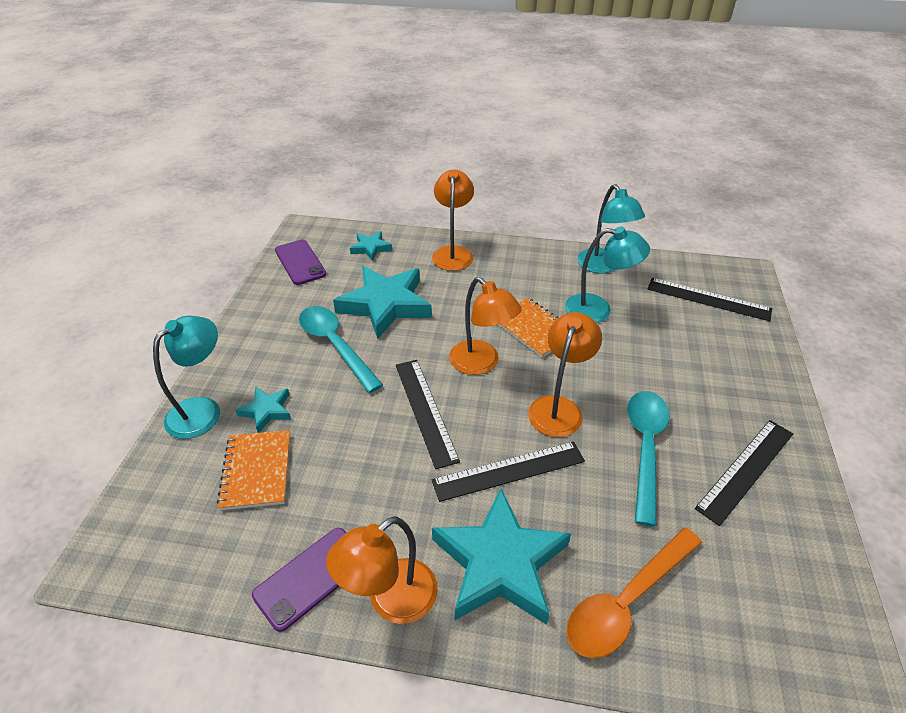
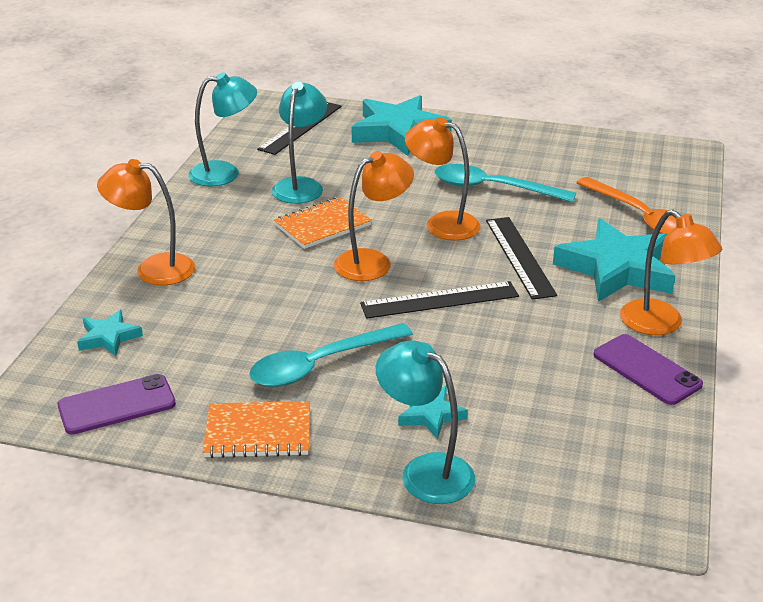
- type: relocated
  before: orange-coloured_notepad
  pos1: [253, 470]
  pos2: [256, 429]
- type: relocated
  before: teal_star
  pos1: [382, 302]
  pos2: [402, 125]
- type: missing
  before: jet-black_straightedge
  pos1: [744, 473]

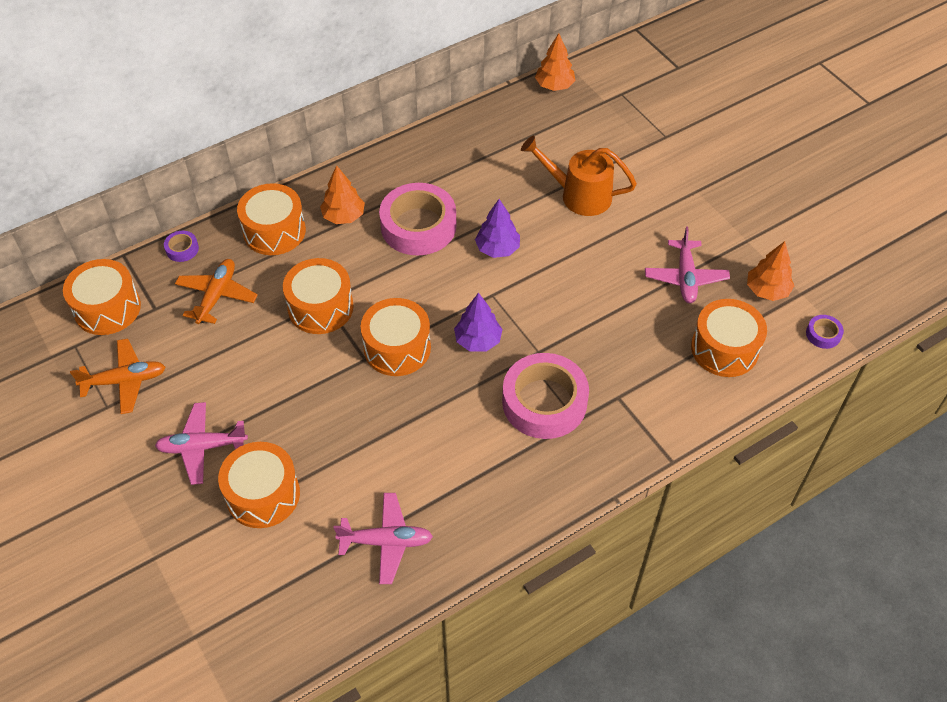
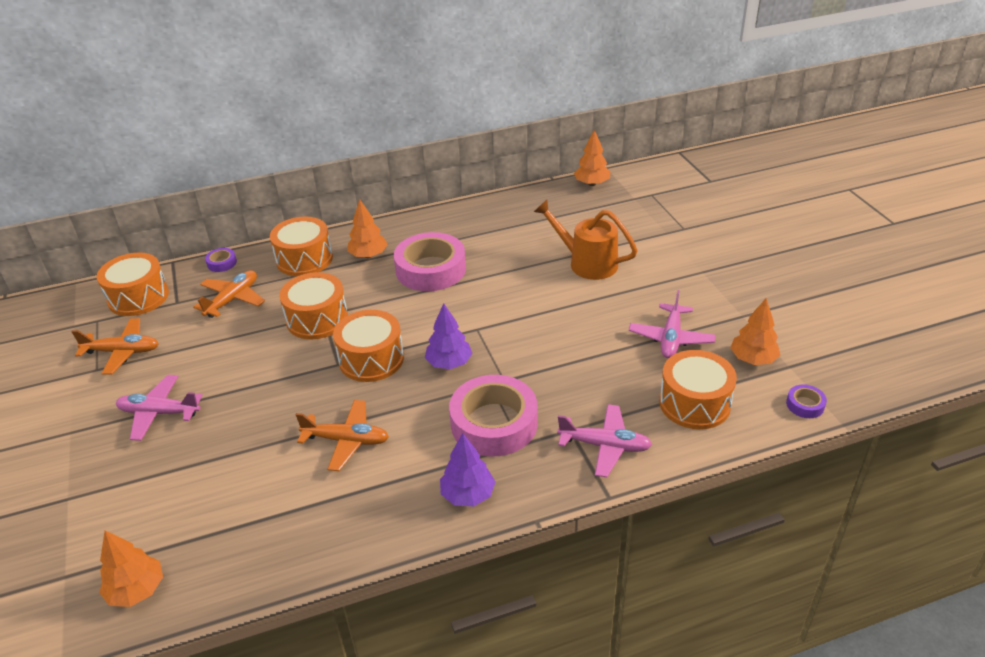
- type: missing
  before: orange-coloured_drum
  pos1: [259, 485]
- type: relocated
  before: rosy_aeroplane
  pos1: [383, 538]
  pos2: [604, 440]
- type: relocated
  before: purple_tree
  pos1: [497, 228]
  pos2: [467, 469]
- type: appeared
  after: orange-coloured_tree
  pos2: [131, 568]
- type: appeared
  after: orange-coloured_aeroplane
  pos2: [342, 435]

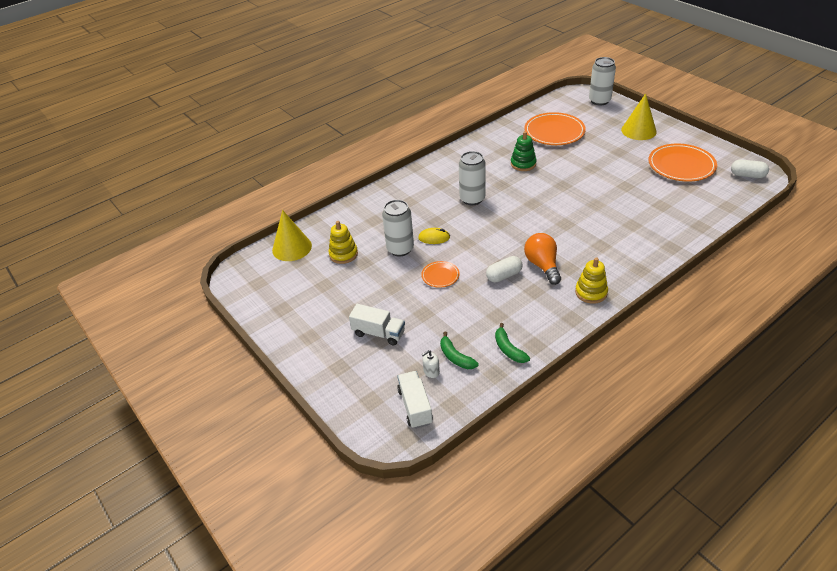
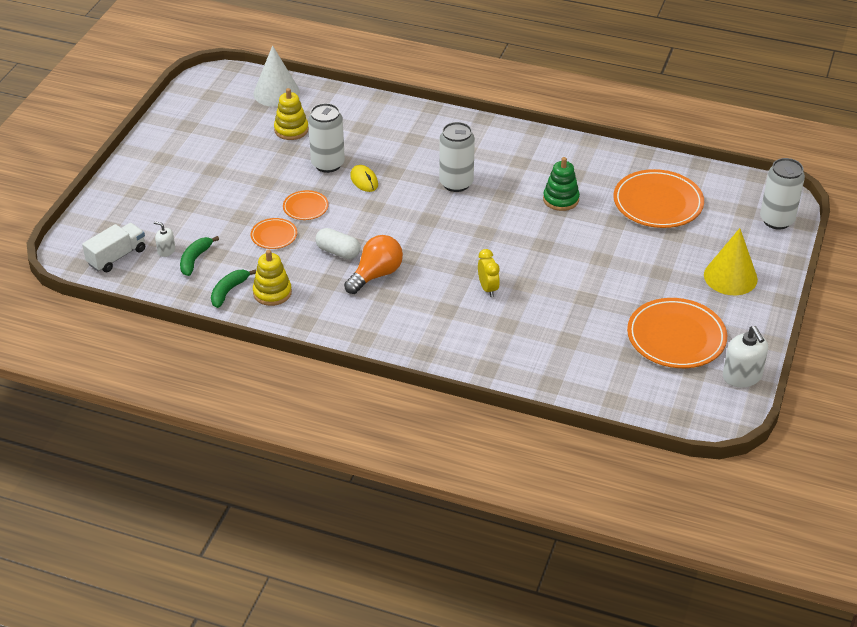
- type: colour
  before: golden_cone_shape
  after: white_cone_shape
  pos1: [292, 235]
  pos2: [276, 76]
- type: missing
  before: white_truck
  pos1: [377, 324]
- type: relocated
  before: golden_ring_stacker
  pos1: [591, 280]
  pos2: [272, 278]
- type: missing
  before: white_pill_shape
  pos1: [750, 168]
- type: appeared
  after: orange-coloured_dinner_plate
  pos2: [274, 233]
- type: appeared
  after: golden_alarm_clock
  pos2: [489, 273]
- type: appeared
  after: white_soap_dispenser
  pos2: [745, 357]

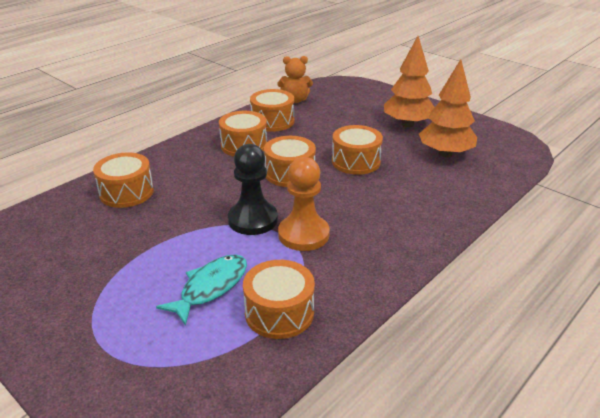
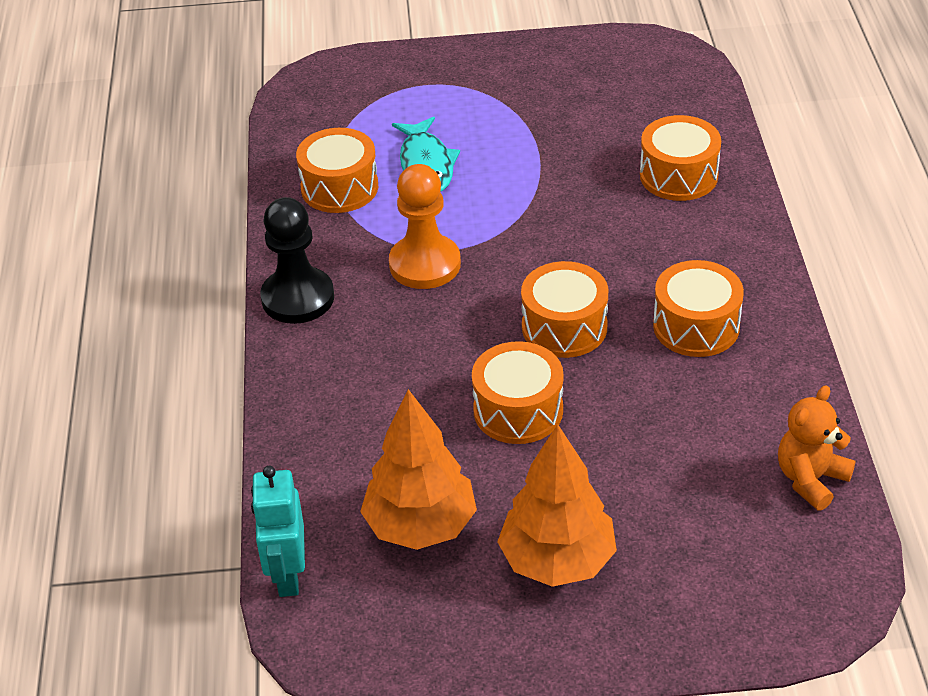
- type: relocated
  before: jet-black_game_pawn
  pos1: [253, 189]
  pos2: [297, 260]
- type: missing
  before: orange-coloured_drum
  pos1: [272, 110]
- type: appeared
  after: teal_robot
  pos2: [278, 531]

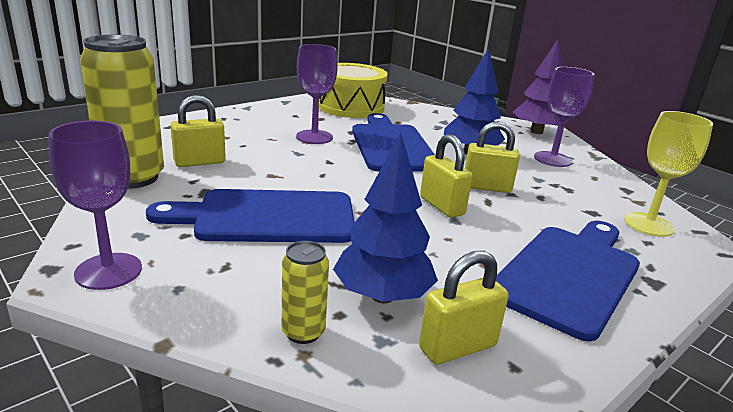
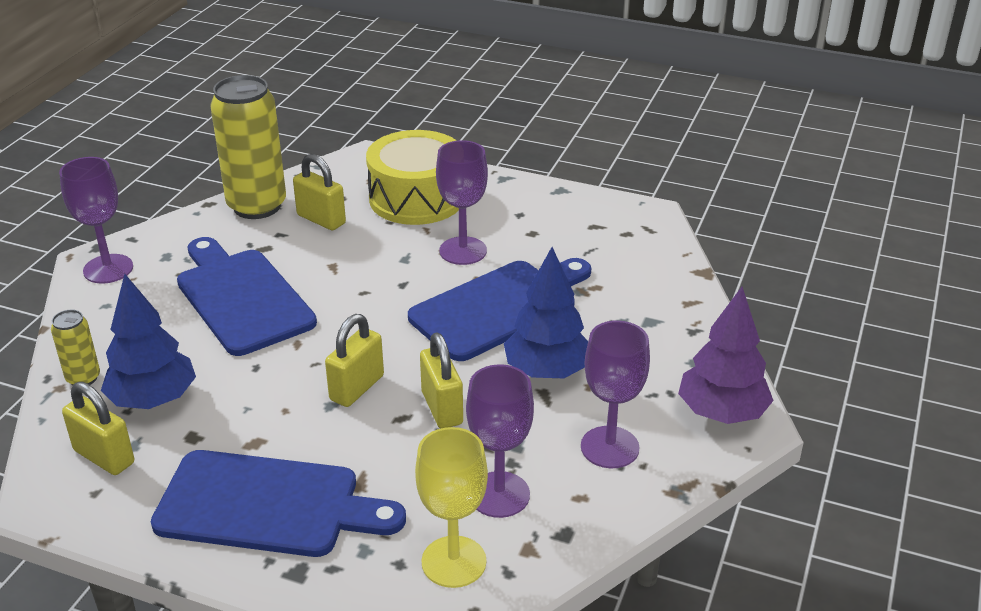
- type: relocated
  before: golden_drum
  pos1: [353, 90]
  pos2: [412, 177]
- type: appeared
  after: purple_goblet
  pos2: [500, 441]

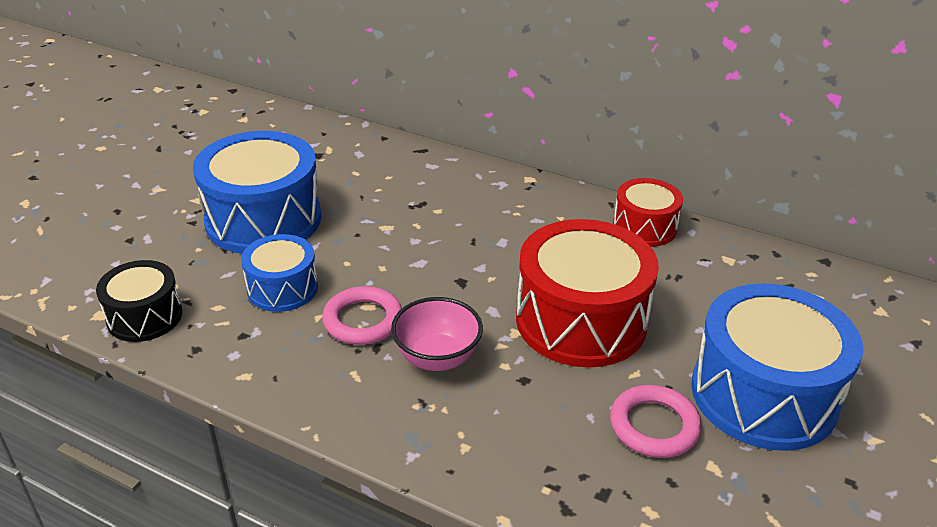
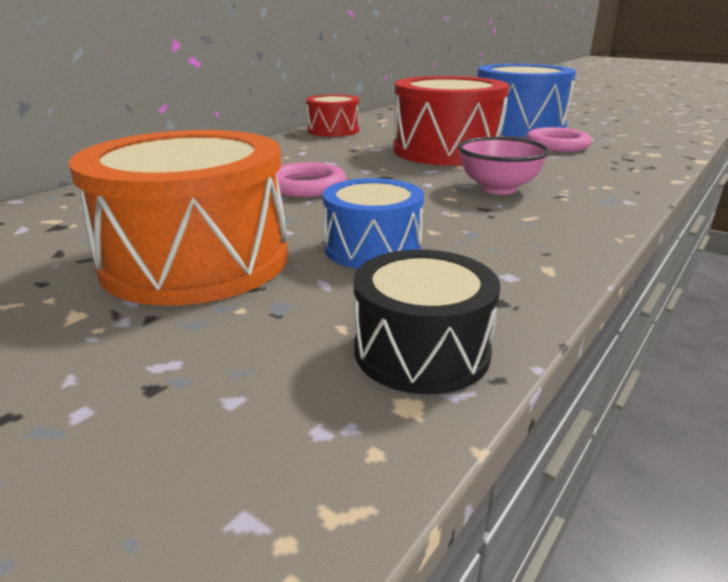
- type: colour
  before: royal_blue_drum
  after: orange-coloured_drum
  pos1: [257, 192]
  pos2: [178, 218]
- type: relocated
  before: rosy_hoop
  pos1: [362, 315]
  pos2: [311, 179]

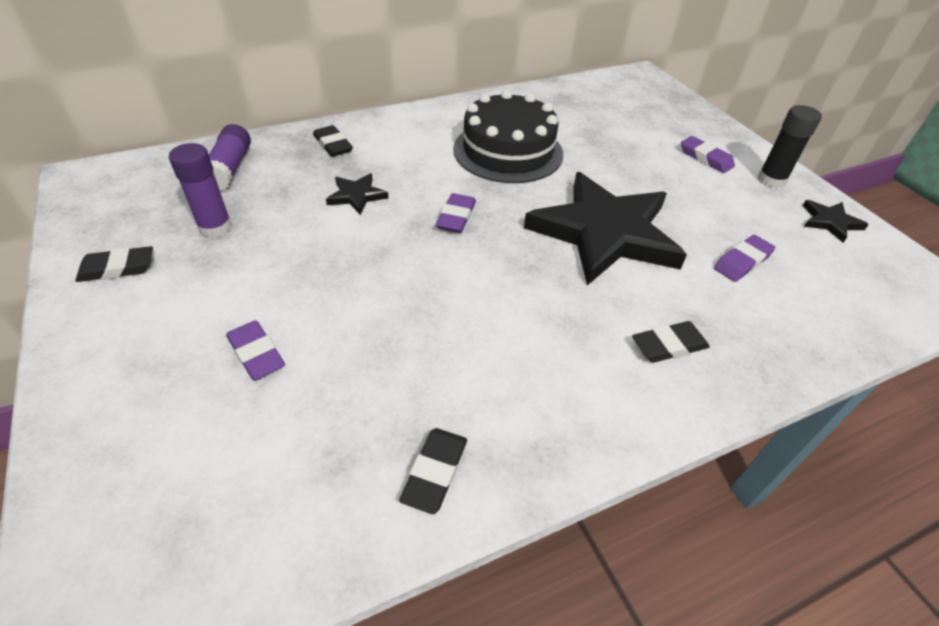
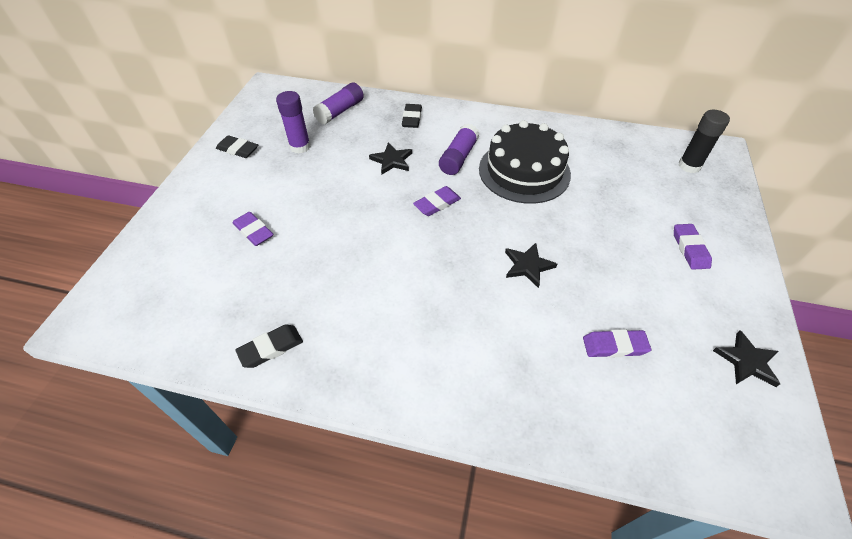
- type: spun
  before: purple_gum_eraser
  pos1: [255, 350]
  pos2: [253, 229]
  turn: -45
- type: size
  before: jet-black_star
  pos1: [605, 228]
  pos2: [531, 265]
  scale: 0.41
- type: missing
  before: jet-black_gum_eraser
  pos1: [671, 342]
- type: relocated
  before: jet-black_glue
  pos1: [789, 146]
  pos2: [704, 141]
- type: appeared
  after: purple_glue
  pos2: [459, 149]

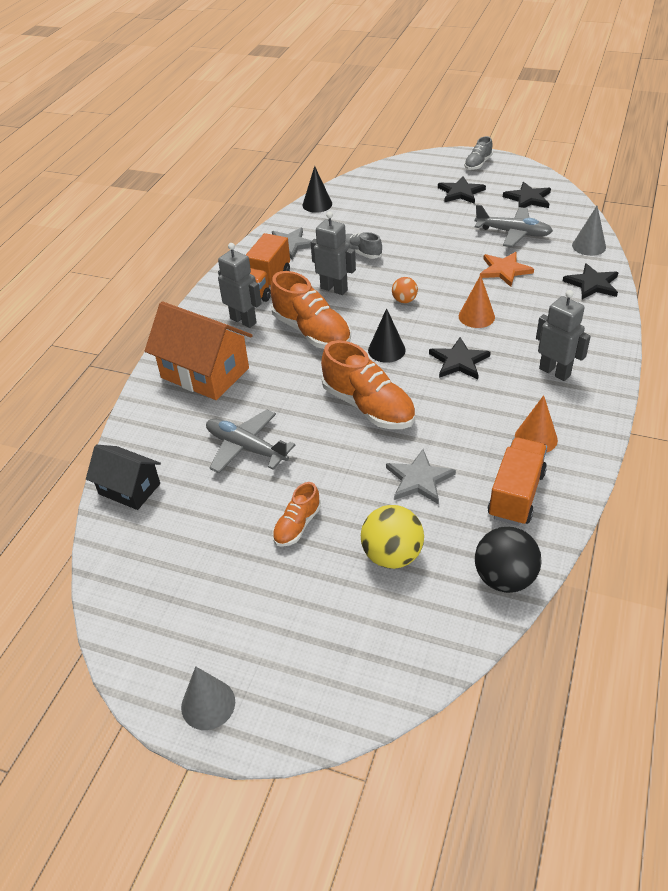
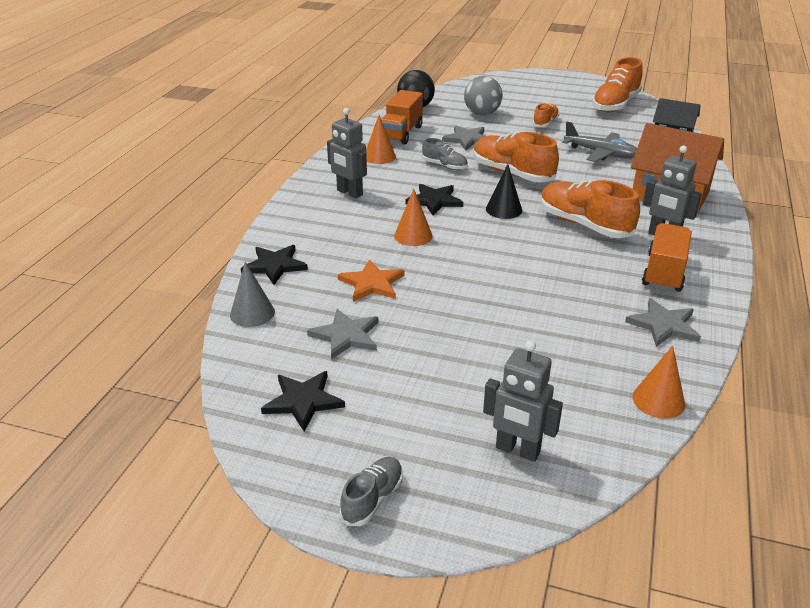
- type: missing
  before: gray_cone_shape
  pos1: [208, 698]
- type: colour
  before: jet-black_cone_shape
  after: orange-coloured_cone_shape
  pos1: [317, 189]
  pos2: [658, 382]
- type: relocated
  before: gray_robot
  pos1: [333, 253]
  pos2: [523, 401]
- type: relocated
  before: gray_shoe
  pos1: [363, 245]
  pos2: [445, 154]
- type: colour
  before: golden_ball
  after: gray_ball
  pos1: [392, 537]
  pos2: [483, 95]
- type: missing
  before: orange-coloured_ball
  pos1: [405, 290]
- type: missing
  before: jet-black_star
  pos1: [462, 190]
- type: exchanged
  before: gray_aeroplane
  after: gray_star
  pos1: [513, 225]
  pos2: [342, 334]
- type: appeared
  after: orange-coloured_shoe
  pos2: [617, 84]

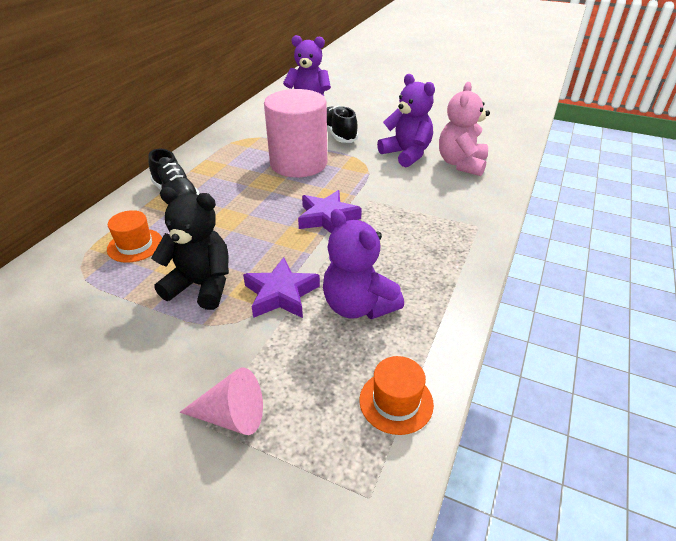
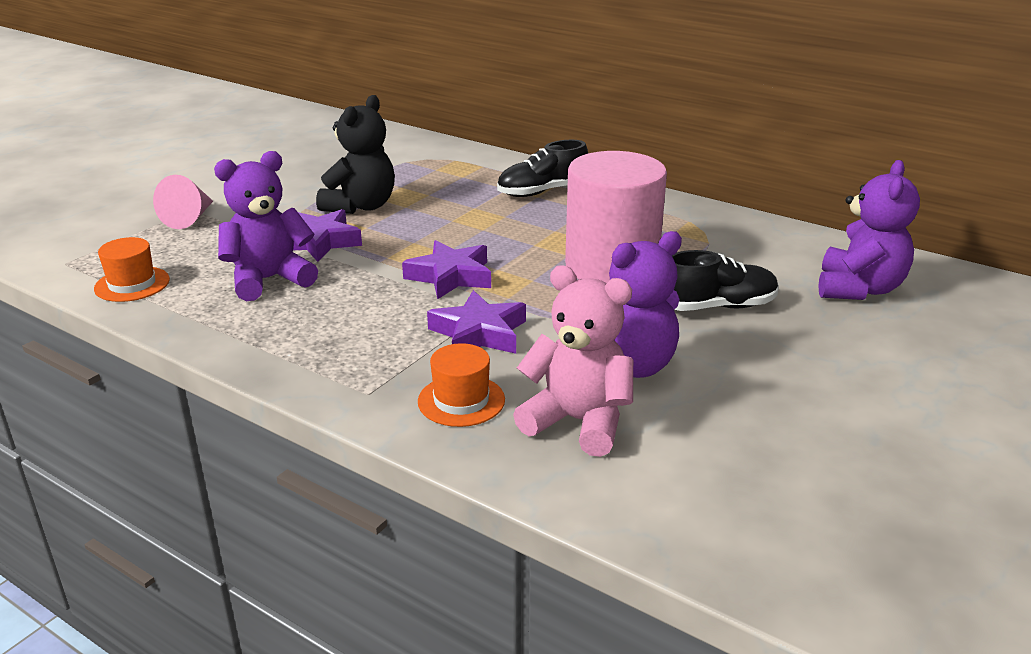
- type: relocated
  before: orange-coloured_hat
  pos1: [134, 236]
  pos2: [461, 385]
- type: appeared
  after: purple_star
  pos2: [476, 322]

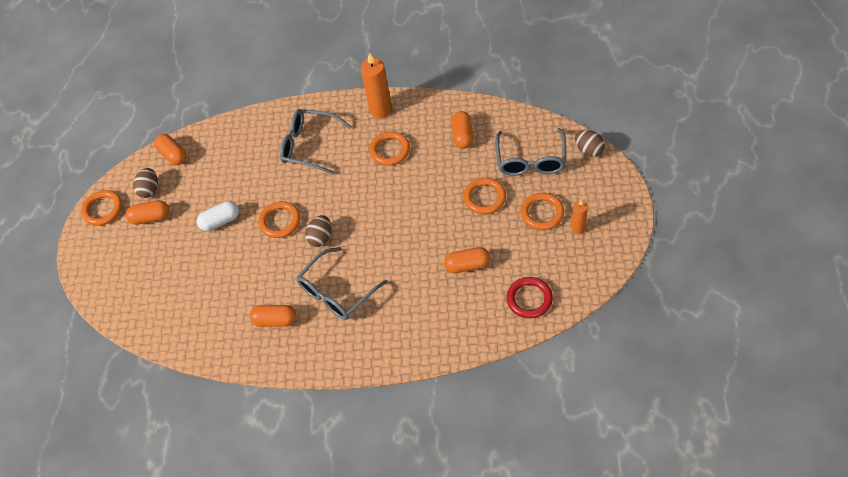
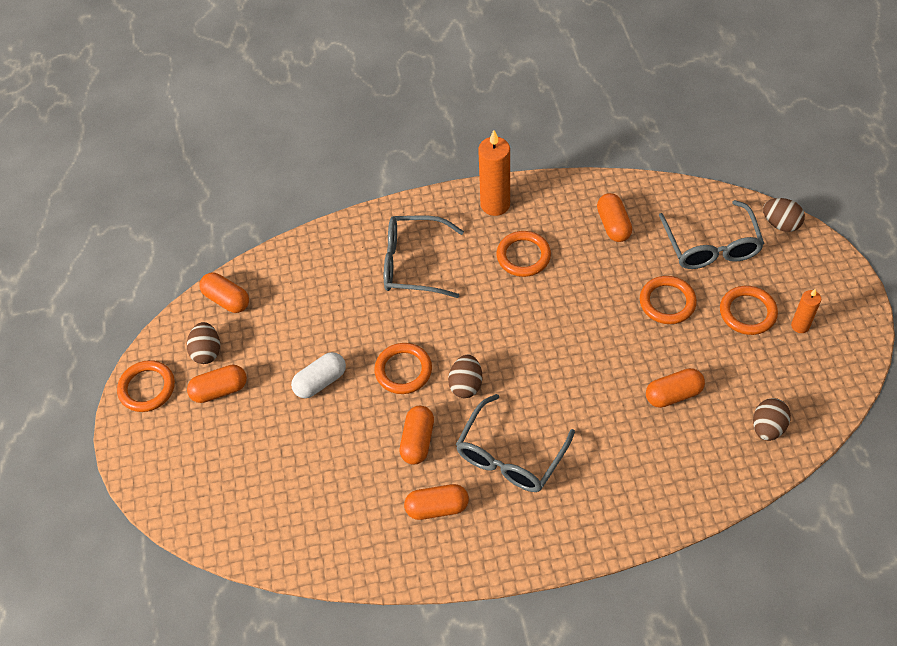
- type: exchanged
  before: crimson_hoop
  after: russet_egg_shape
  pos1: [529, 297]
  pos2: [772, 419]
- type: appeared
  after: orange-coloured_pill_shape
  pos2: [417, 435]

